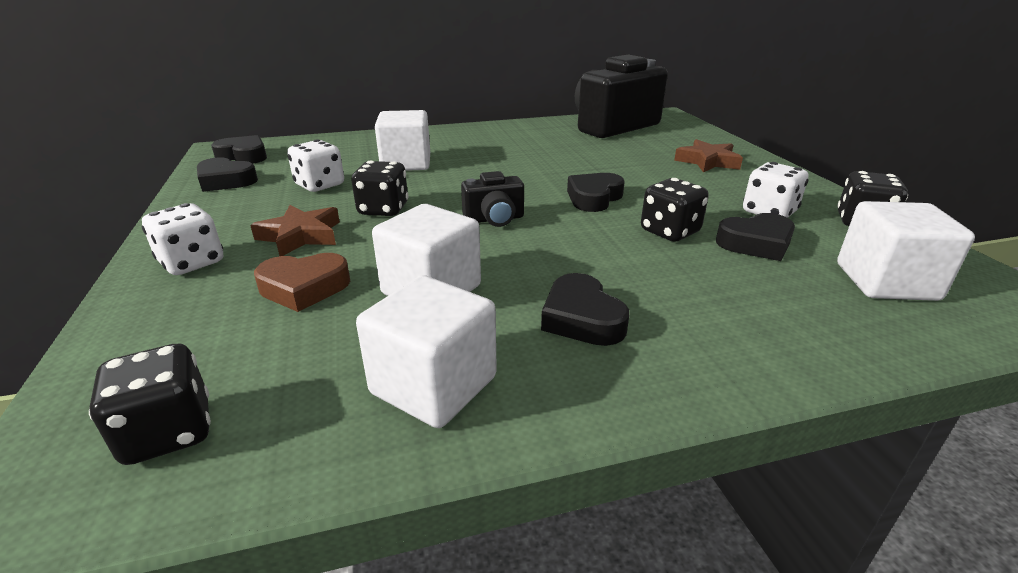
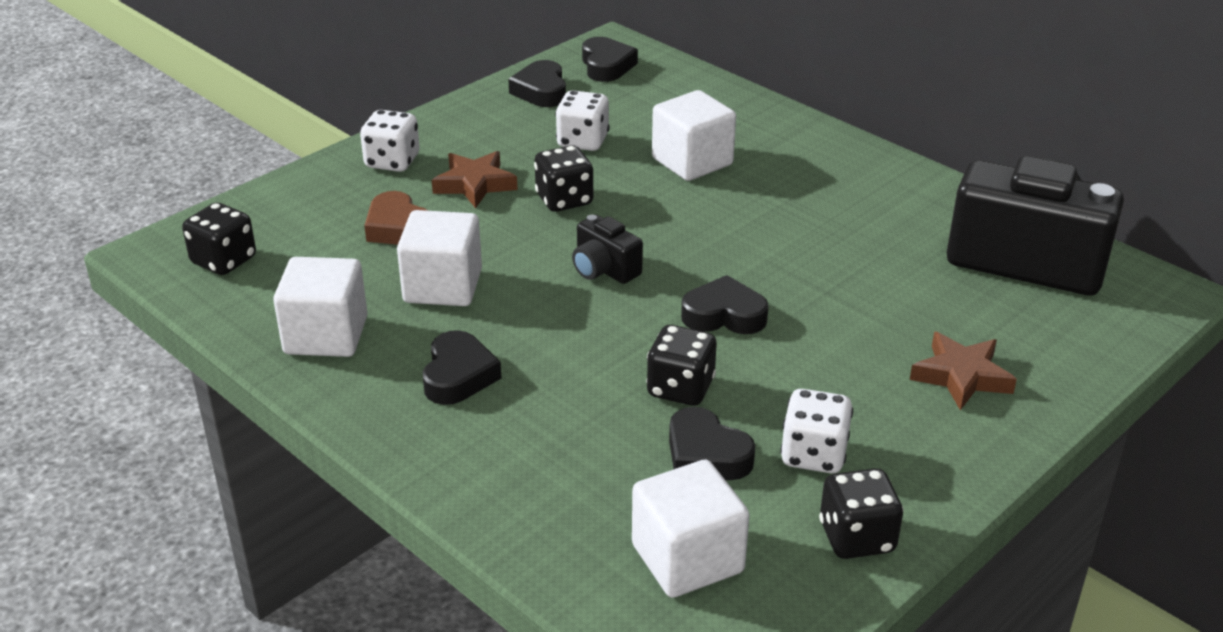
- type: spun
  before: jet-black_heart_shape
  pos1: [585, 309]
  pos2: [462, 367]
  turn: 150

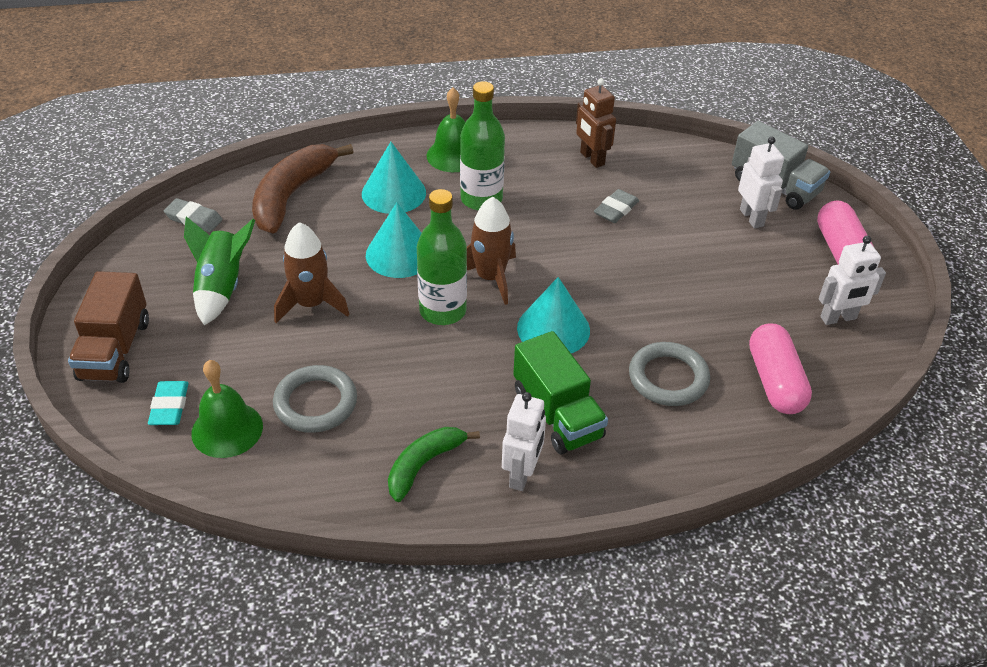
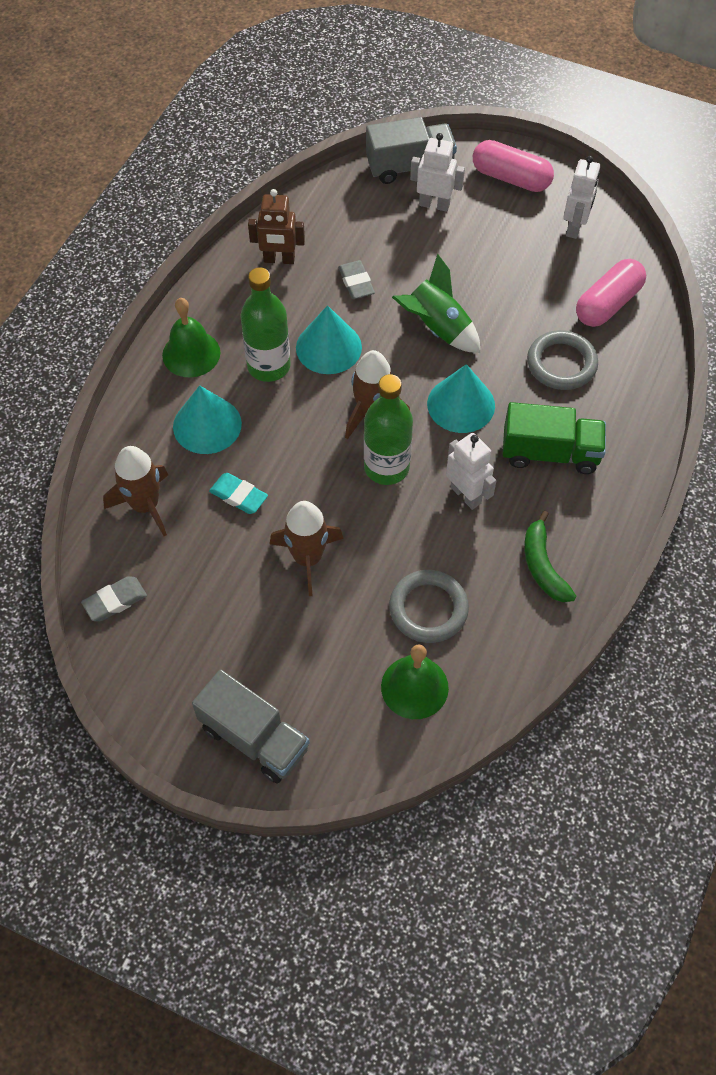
- type: colour
  before: russet_truck
  after: gray_truck
  pos1: [108, 327]
  pos2: [251, 726]
- type: relocated
  before: teal_gum_eraser
  pos1: [168, 403]
  pos2: [238, 493]
- type: relocated
  before: green_spaceship
  pos1: [219, 270]
  pos2: [436, 303]
- type: exchanged
  before: russet_banana_fruit
  after: russet_spaceship
  pos1: [303, 188]
  pos2: [135, 491]
- type: relocated
  before: teal_cone_shape
  pos1: [393, 240]
  pos2: [329, 339]
- type: relocated
  before: white_robot
  pos1: [524, 441]
  pos2: [471, 471]
- type: spun
  before: rosy_pill_shape
  pos1: [780, 368]
  pos2: [611, 293]
  turn: -75

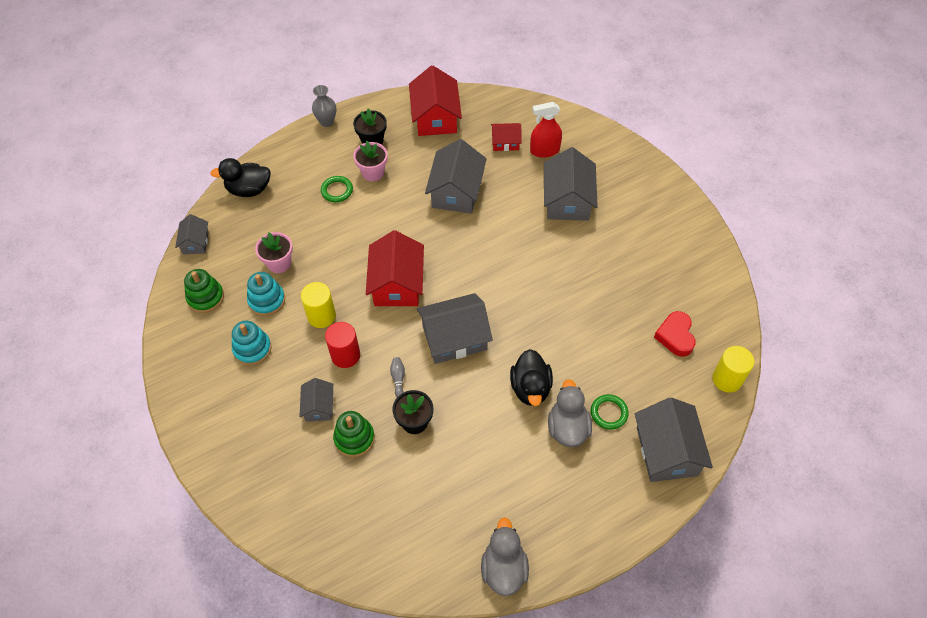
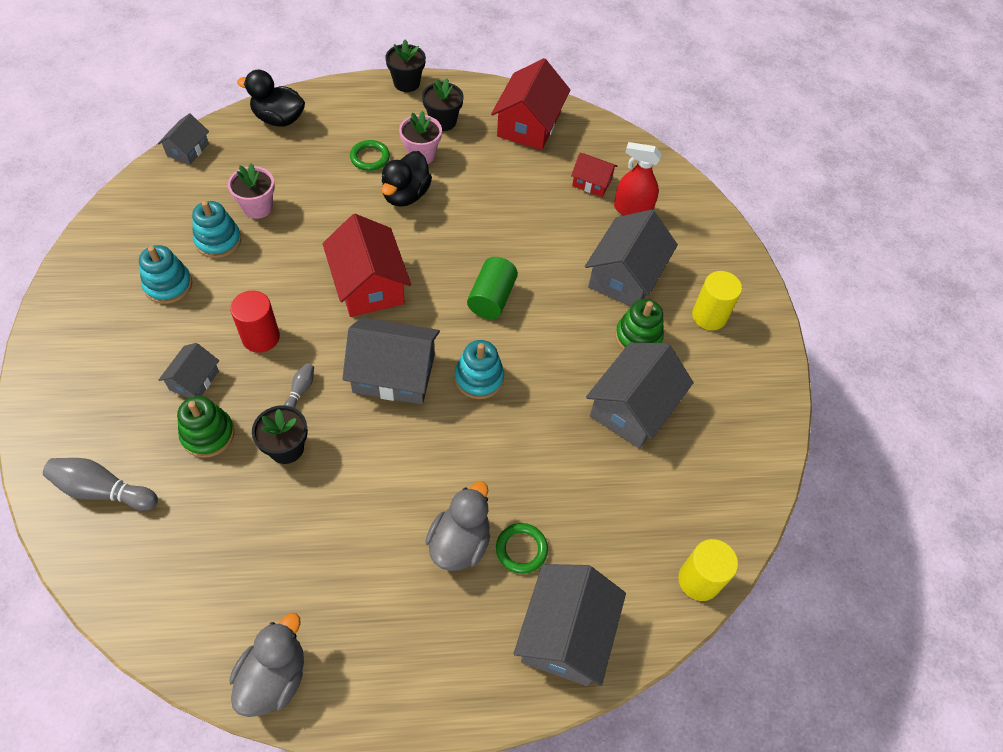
- type: relocated
  before: green_ring_stacker
  pos1: [204, 291]
  pos2: [639, 324]
- type: relocated
  before: golden_solid_cylinder
  pos1: [318, 305]
  pos2: [717, 300]
- type: exchanged
  before: gray_vase
  after: jet-black_potted_plant
  pos1: [324, 106]
  pos2: [405, 66]
- type: spun
  before: crimson_house
  pos1: [395, 268]
  pos2: [366, 265]
  turn: -45
- type: relocated
  before: gray_house
  pos1: [455, 176]
  pos2: [640, 396]
- type: relocated
  before: jet-black_rubber_duck
  pos1: [531, 377]
  pos2: [406, 179]
- type: missing
  before: crimson_heart_shape
  pos1: [675, 334]
- type: appeared
  after: gray_tenpin
  pos2: [100, 484]
- type: appeared
  after: teal_ring_stacker
  pos2: [479, 369]
- type: appeared
  after: green_solid_cylinder
  pos2: [492, 288]

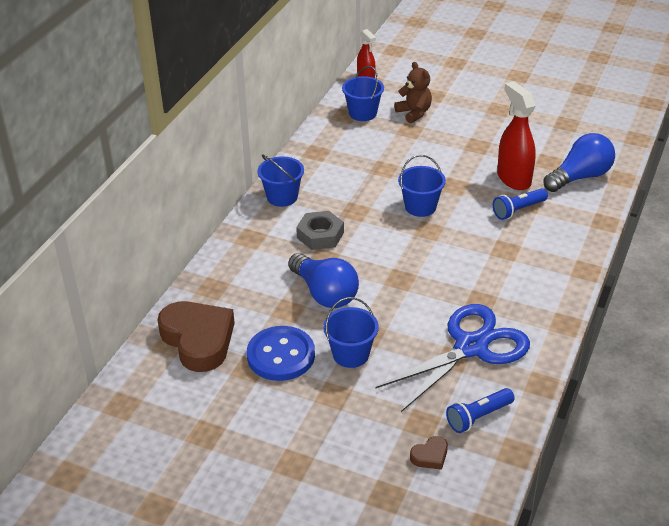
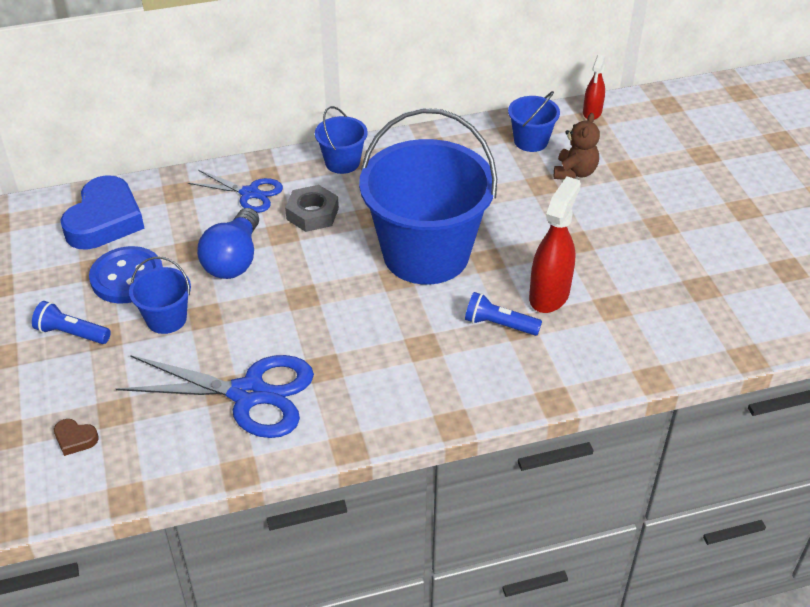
- type: colour
  before: russet_heart_shape
  after: royal_blue_heart_shape
  pos1: [196, 336]
  pos2: [102, 212]
- type: size
  before: royal_blue_pail
  pos1: [422, 186]
  pos2: [428, 196]
  scale: 2.29
- type: relocated
  before: royal_blue_pocket_torch
  pos1: [480, 410]
  pos2: [71, 322]
- type: missing
  before: royal_blue_lightbulb
  pos1: [579, 162]
- type: appeared
  after: royal_blue_pair_of_scissors
  pos2: [235, 191]

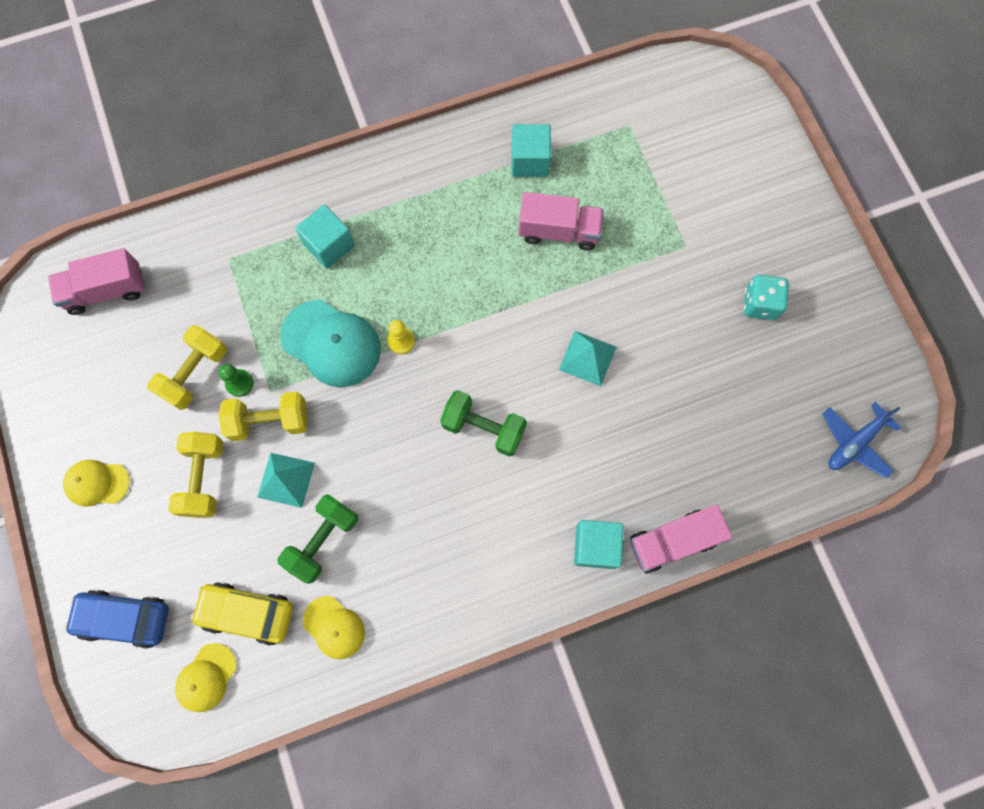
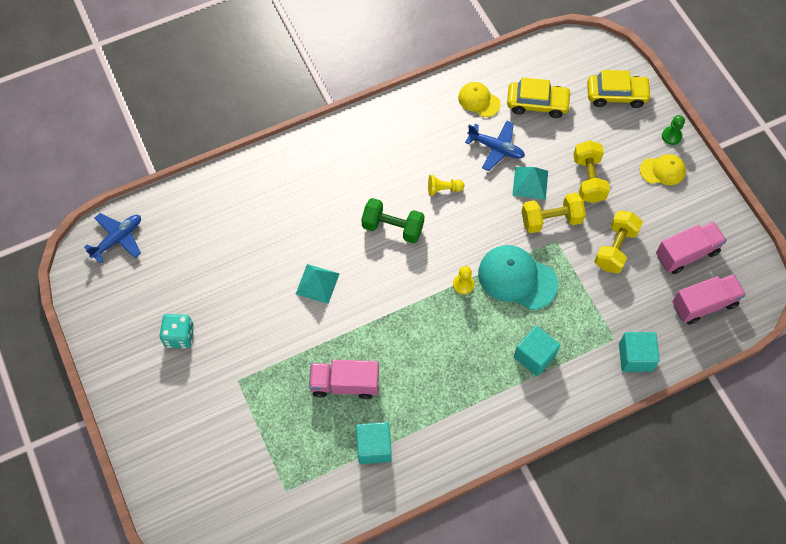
- type: colour
  before: royal_blue_automobile
  after: golden_automobile
  pos1: [117, 619]
  pos2: [619, 89]
- type: missing
  before: golden_peaked_cap
  pos1: [206, 677]
- type: relocated
  before: green_game_pawn
  pos1: [236, 380]
  pos2: [673, 130]
- type: exchanged
  before: green_hand_weight
  after: royal_blue_aeroplane
  pos1: [317, 539]
  pos2: [495, 146]
- type: relocated
  before: teal_block
  pos1: [599, 544]
  pos2: [639, 352]
- type: relocated
  before: rosy_truck
  pos1: [681, 539]
  pos2: [691, 248]
- type: appeared
  after: golden_game_pawn
  pos2: [446, 185]

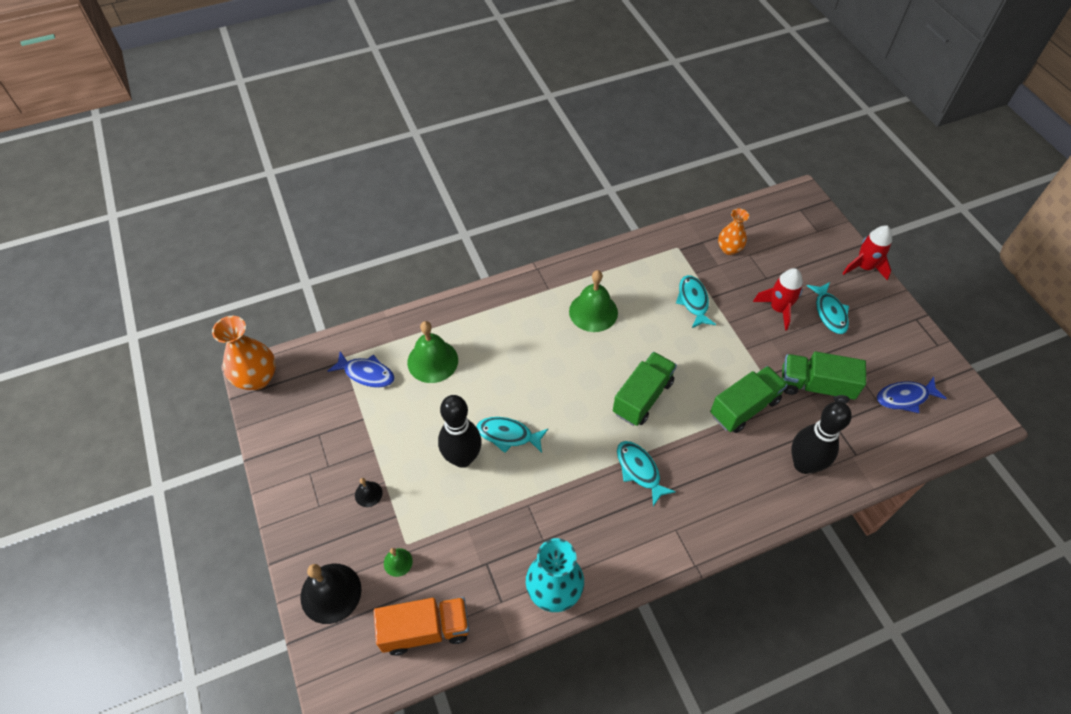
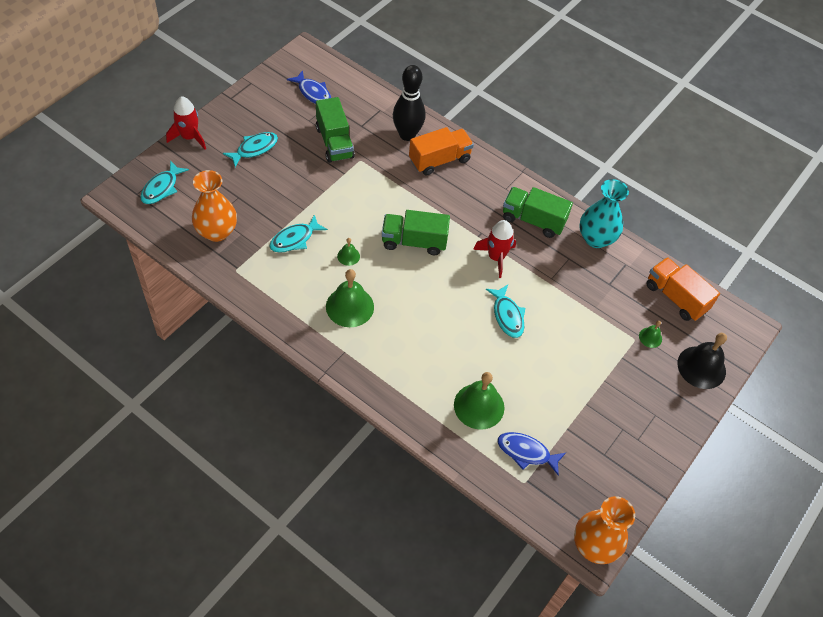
- type: spun
  before: royal_blue_toy_fish
  pos1: [361, 369]
  pos2: [531, 454]
  turn: -60
- type: missing
  before: jet-black_bell
  pos1: [368, 492]
- type: missing
  before: jet-black_tenpin
  pos1: [460, 431]
- type: relocated
  before: teal_toy_fish
  pos1: [646, 473]
  pos2: [164, 182]
- type: relocated
  before: green_truck
  pos1: [748, 399]
  pos2: [538, 212]
- type: size
  before: orange-coloured_vase
  pos1: [733, 231]
  pos2: [214, 206]
  scale: 1.58
- type: relocated
  before: crimson_spaceship
  pos1: [778, 299]
  pos2: [494, 249]
- type: appeared
  after: green_bell
  pos2: [348, 252]
- type: appeared
  after: orange-coloured_truck
  pos2: [441, 151]

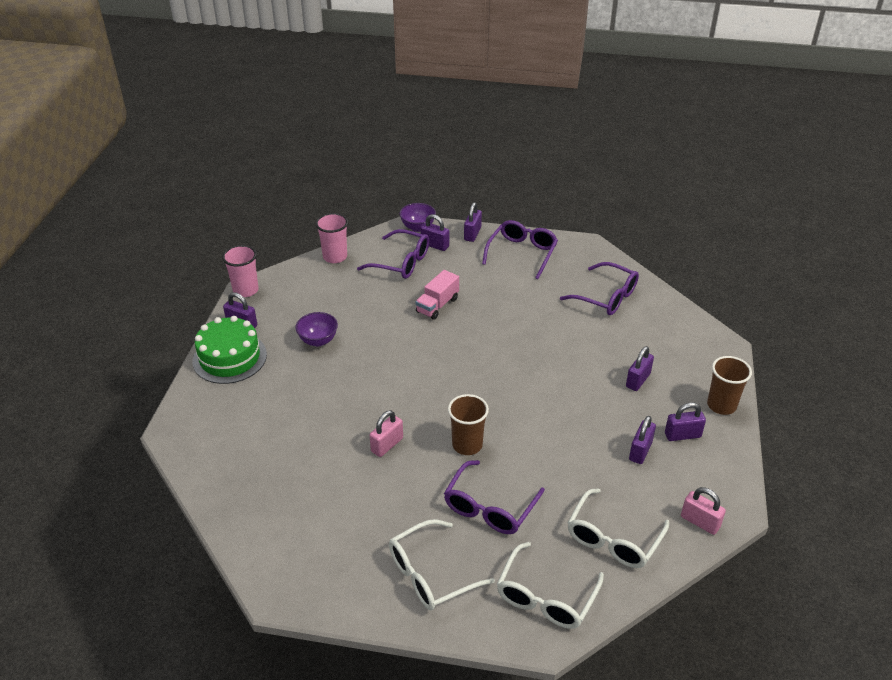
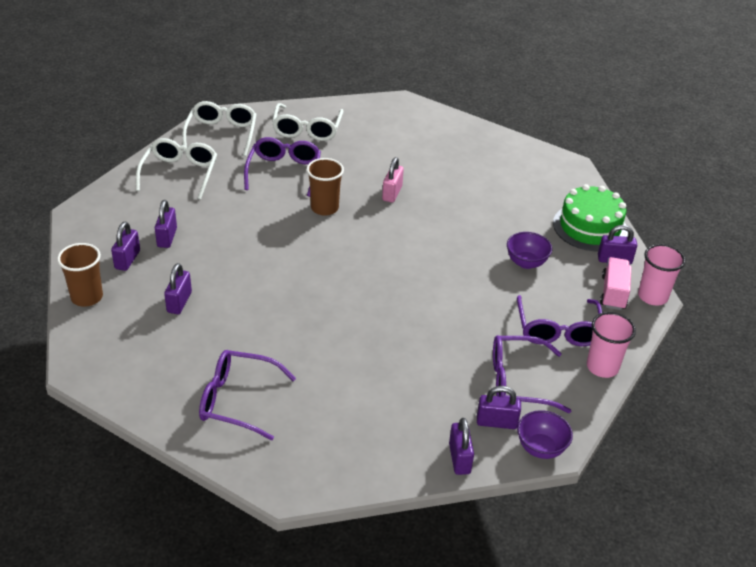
- type: spun
  before: white_spectacles
  pos1: [442, 565]
  pos2: [307, 122]
  turn: 150
- type: relocated
  before: rosy_truck
  pos1: [437, 295]
  pos2: [615, 283]
- type: relocated
  before: purple_spectacles
  pos1: [520, 249]
  pos2: [560, 320]
- type: spun
  before: purple_small_lock
  pos1: [685, 421]
  pos2: [125, 246]
  turn: -45
- type: missing
  before: rosy_small_lock
  pos1: [703, 511]

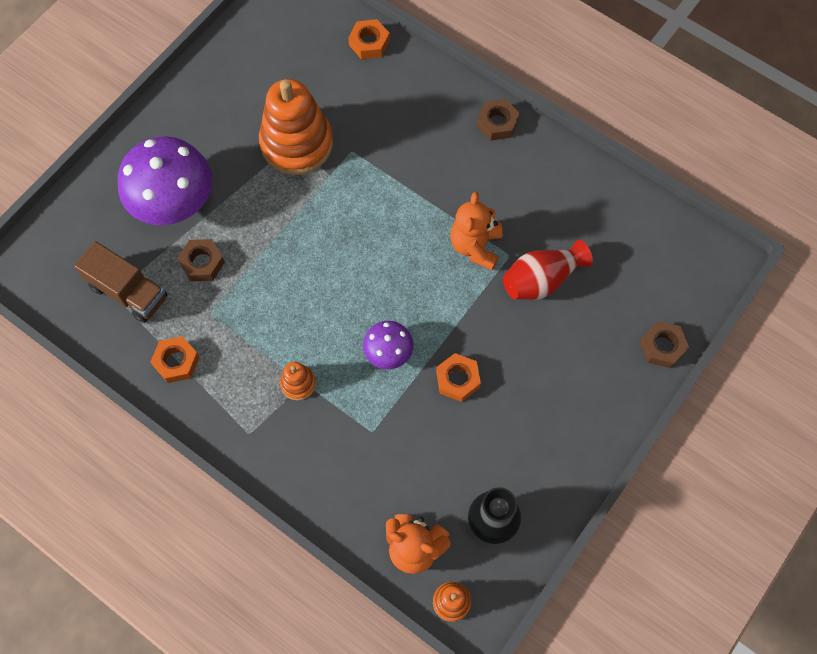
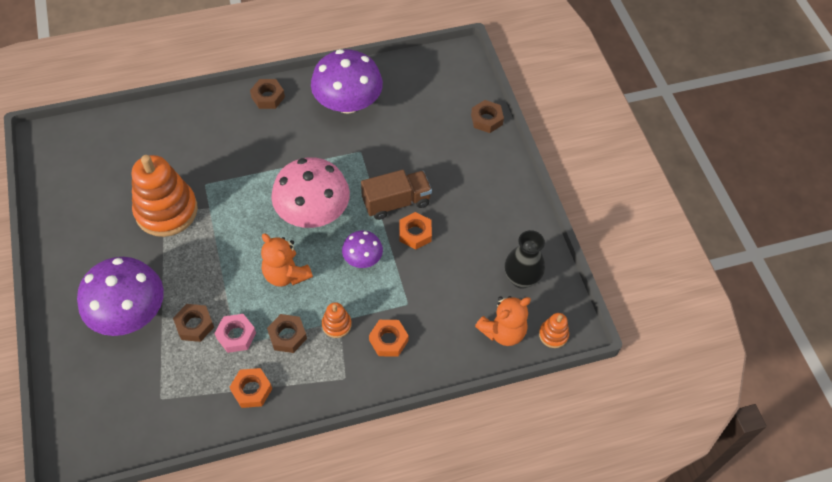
- type: relocated
  before: russet_truck
  pos1: [121, 282]
  pos2: [396, 195]
- type: relocated
  before: orange-coloured_hex_nut
  pos1: [369, 39]
  pos2: [389, 338]
- type: relocated
  before: orange-coloured_teddy_bear
  pos1: [476, 231]
  pos2: [287, 260]
- type: missing
  before: crimson_vase
  pos1: [548, 270]
- type: appeared
  after: rosy_hex_nut
  pos2: [235, 333]
- type: appeared
  after: russet_hex_nut
  pos2: [287, 333]
- type: appeared
  after: rosy_fungus
  pos2: [310, 192]
- type: appeared
  after: purple_fungus
  pos2: [347, 81]

